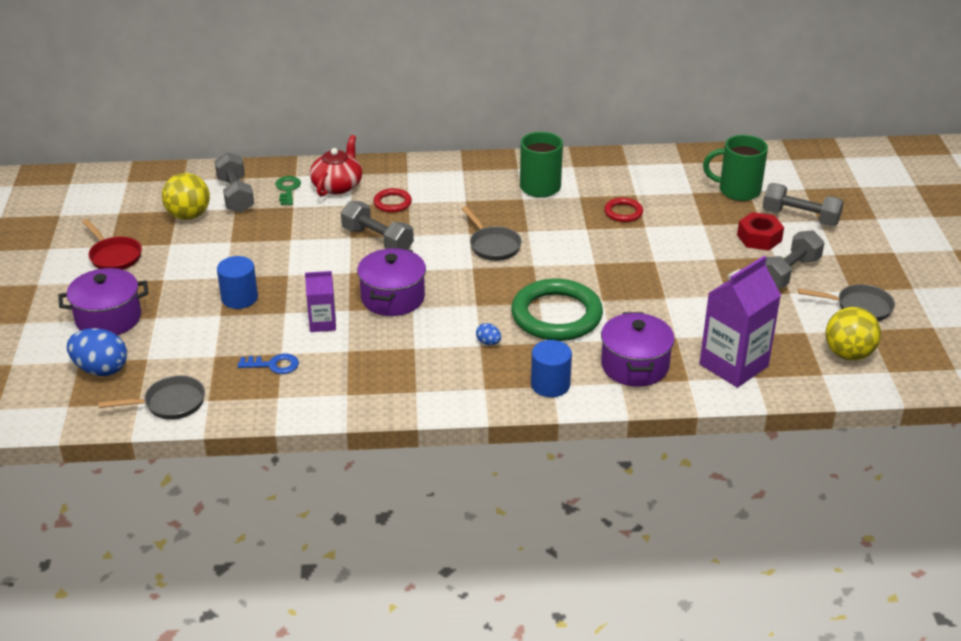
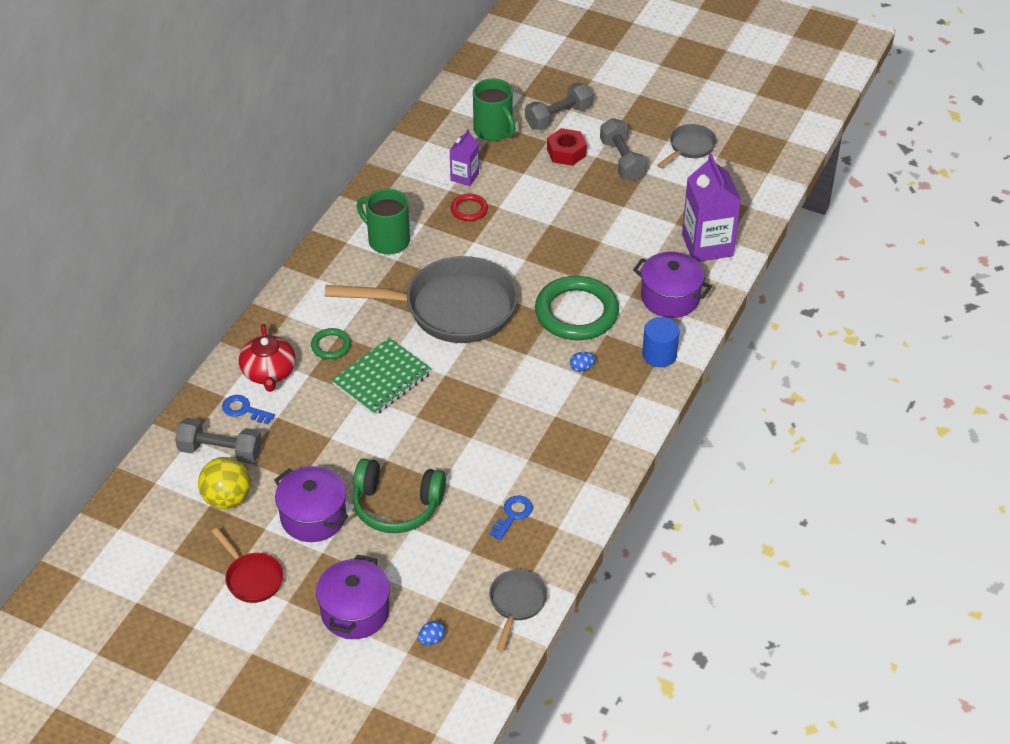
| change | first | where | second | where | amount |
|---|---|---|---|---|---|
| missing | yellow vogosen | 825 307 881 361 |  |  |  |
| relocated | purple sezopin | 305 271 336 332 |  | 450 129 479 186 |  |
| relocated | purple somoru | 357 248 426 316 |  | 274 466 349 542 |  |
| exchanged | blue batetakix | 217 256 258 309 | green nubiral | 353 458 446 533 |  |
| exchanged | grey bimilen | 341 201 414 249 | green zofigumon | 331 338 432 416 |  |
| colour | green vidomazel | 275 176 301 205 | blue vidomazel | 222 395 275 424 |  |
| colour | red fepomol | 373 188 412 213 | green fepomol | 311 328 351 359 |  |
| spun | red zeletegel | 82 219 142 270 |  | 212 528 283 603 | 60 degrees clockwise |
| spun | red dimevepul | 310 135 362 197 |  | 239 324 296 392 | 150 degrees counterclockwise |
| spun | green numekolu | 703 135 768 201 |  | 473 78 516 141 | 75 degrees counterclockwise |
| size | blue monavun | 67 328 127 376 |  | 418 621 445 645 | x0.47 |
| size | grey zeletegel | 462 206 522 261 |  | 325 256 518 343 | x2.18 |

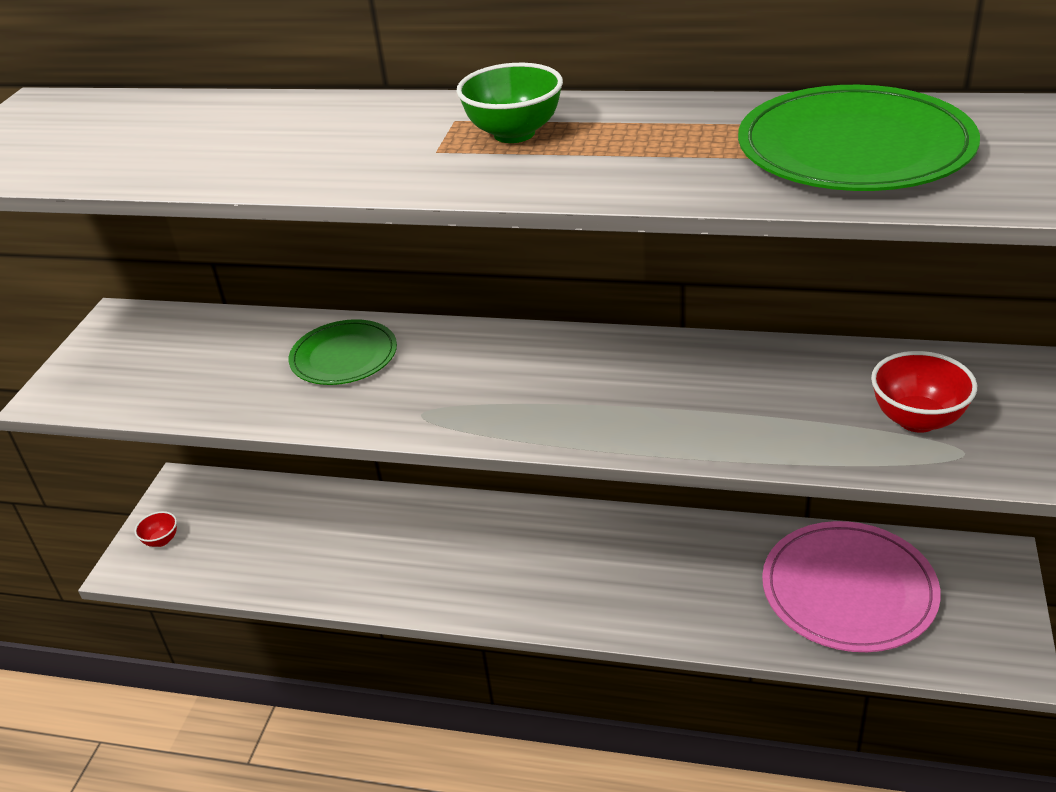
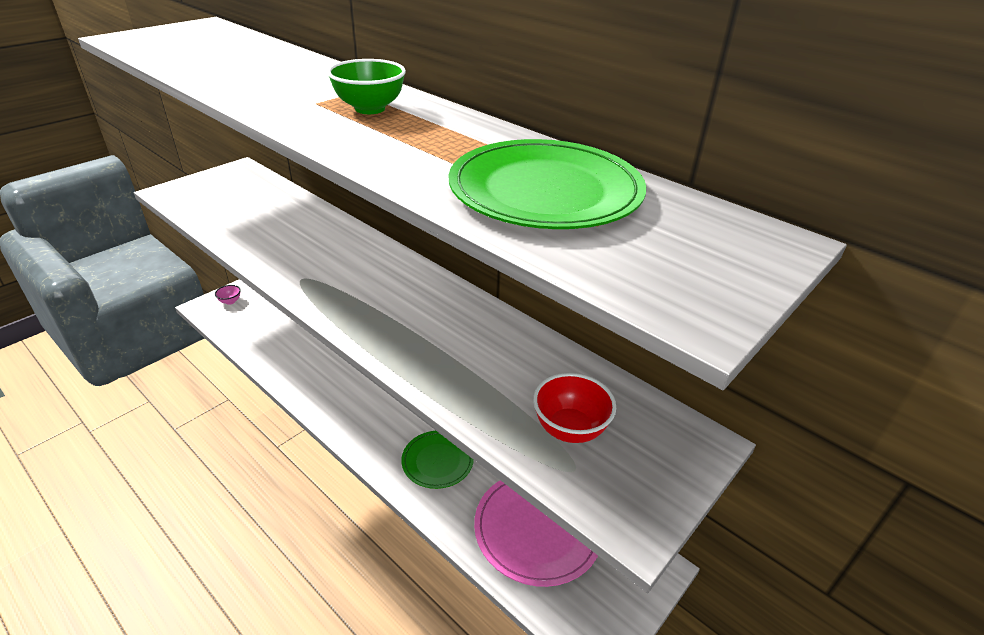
| change | first | where | second | where | amount |
|---|---|---|---|---|---|
| relocated | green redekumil | 289 319 397 385 |  | 401 431 474 489 |  |
| colour | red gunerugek | 134 511 177 547 | pink gunerugek | 215 285 241 305 |  |

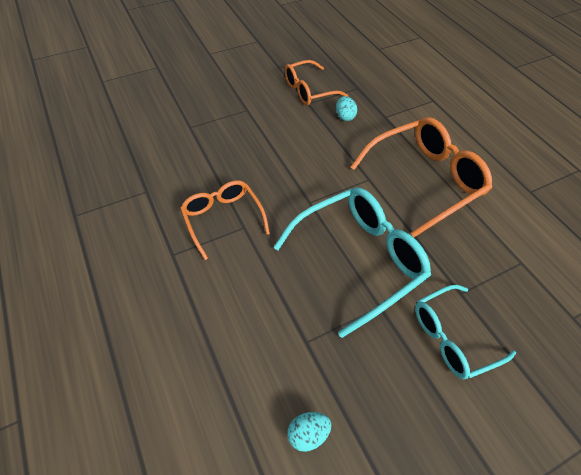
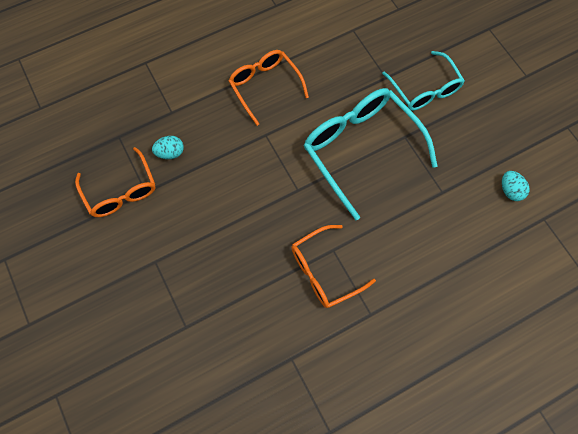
| change | first | where | second | where | amount |
|---|---|---|---|---|---|
| size | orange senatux | 351 117 492 237 |  | 229 50 309 126 | x0.62 |

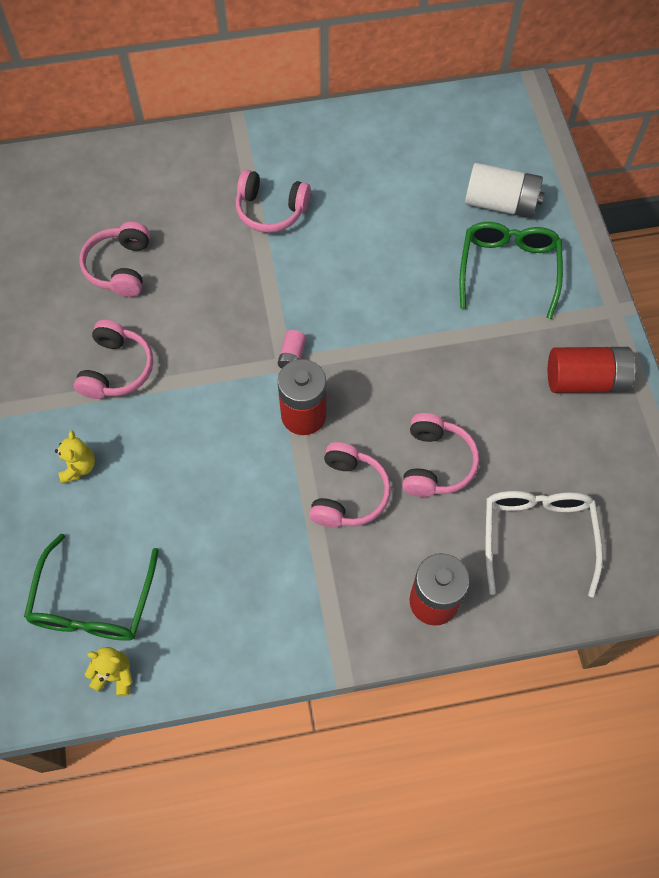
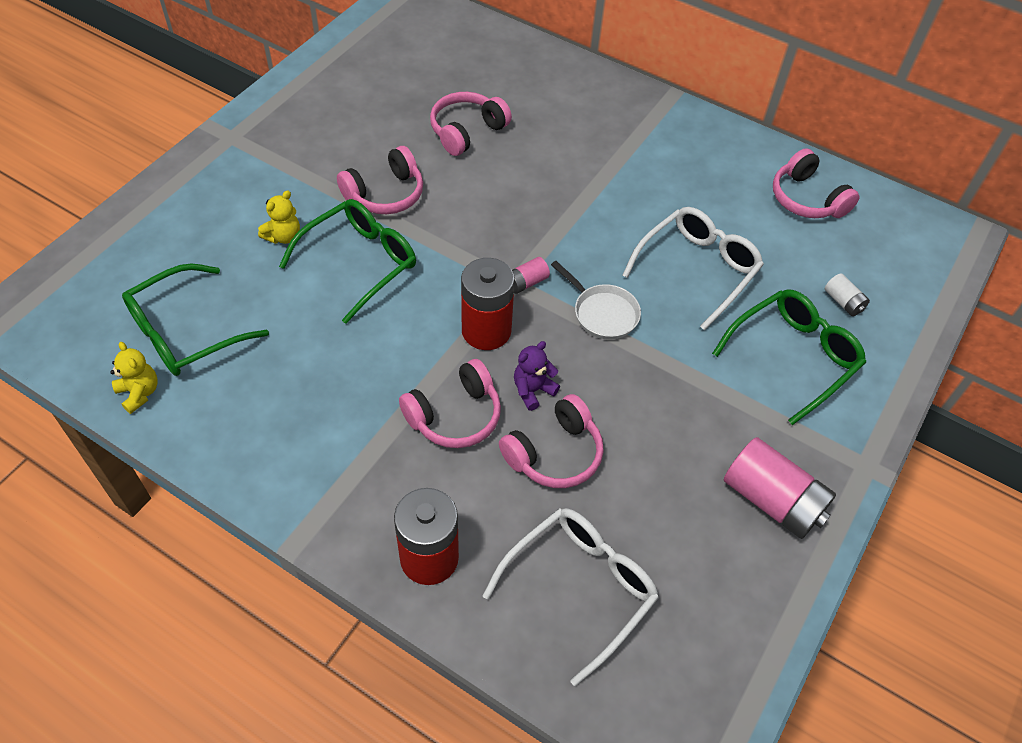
| change | first | where | second | where | amount |
|---|---|---|---|---|---|
| appeared |  |  | green senatux | 279 199 416 324 |  |
| appeared |  |  | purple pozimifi | 514 341 560 411 |  |
| appeared |  |  | white zeletegel | 551 261 641 340 |  |
| appeared |  |  | white senatux | 622 207 764 330 |  |
| relocated | pink nubiral | 236 170 311 233 |  | 773 148 860 218 |  |
| colour | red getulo | 548 347 636 393 | pink getulo | 724 437 836 539 |  |
| size | white getulo | 465 163 544 218 |  | 825 273 870 316 | x0.49 |

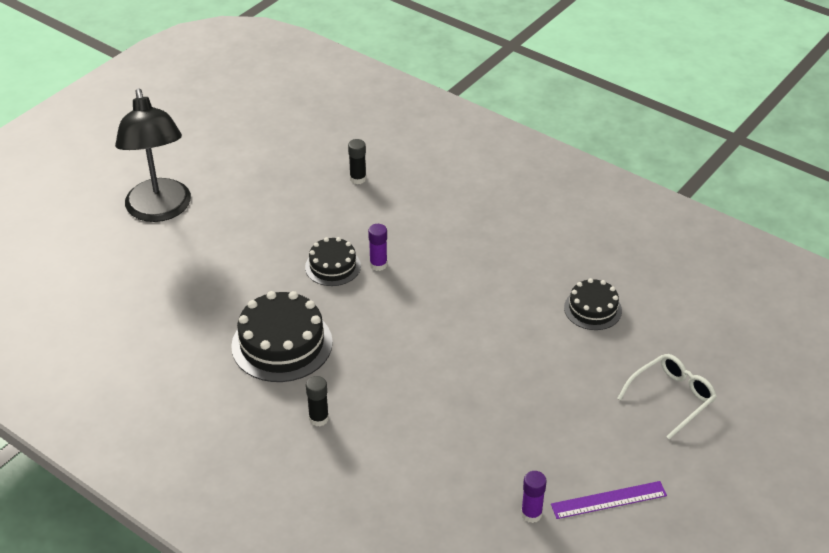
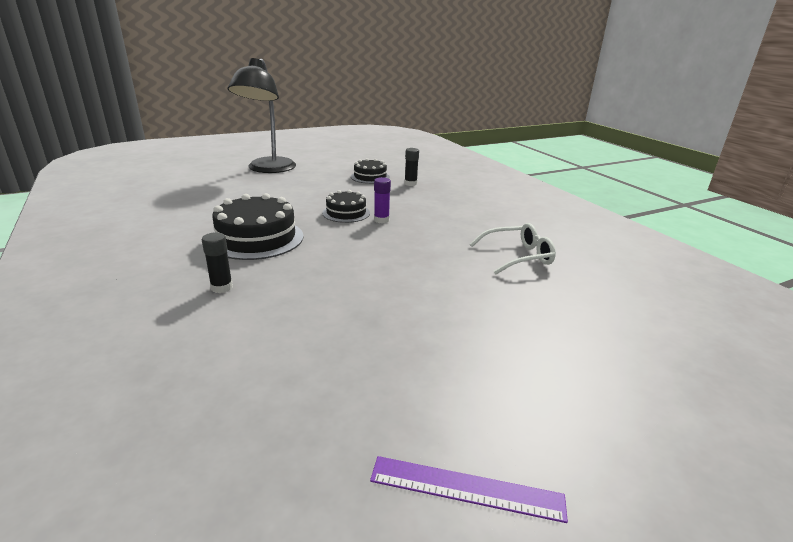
| change | first | where | second | where | amount |
|---|---|---|---|---|---|
| missing | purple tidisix | 521 471 547 523 |  |  |  |
| relocated | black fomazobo | 564 278 622 330 |  | 351 158 390 184 |  |
| relocated | white senatux | 617 354 717 439 |  | 470 223 556 274 |  |

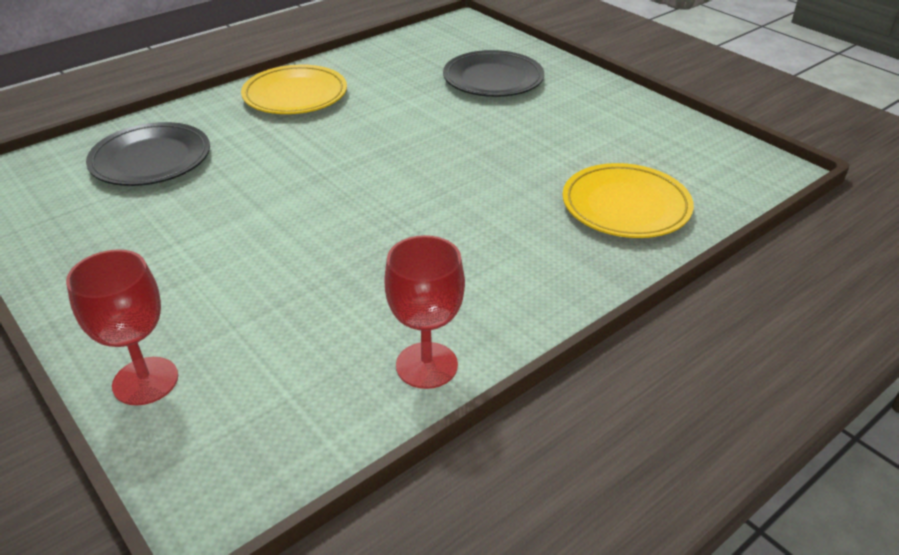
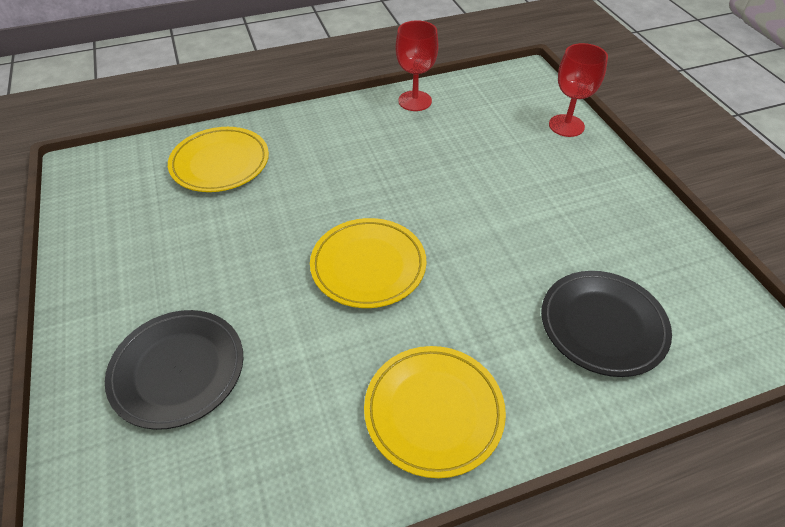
| change | first | where | second | where | amount |
|---|---|---|---|---|---|
| appeared |  |  | yellow redekumil | 310 218 426 308 |  |

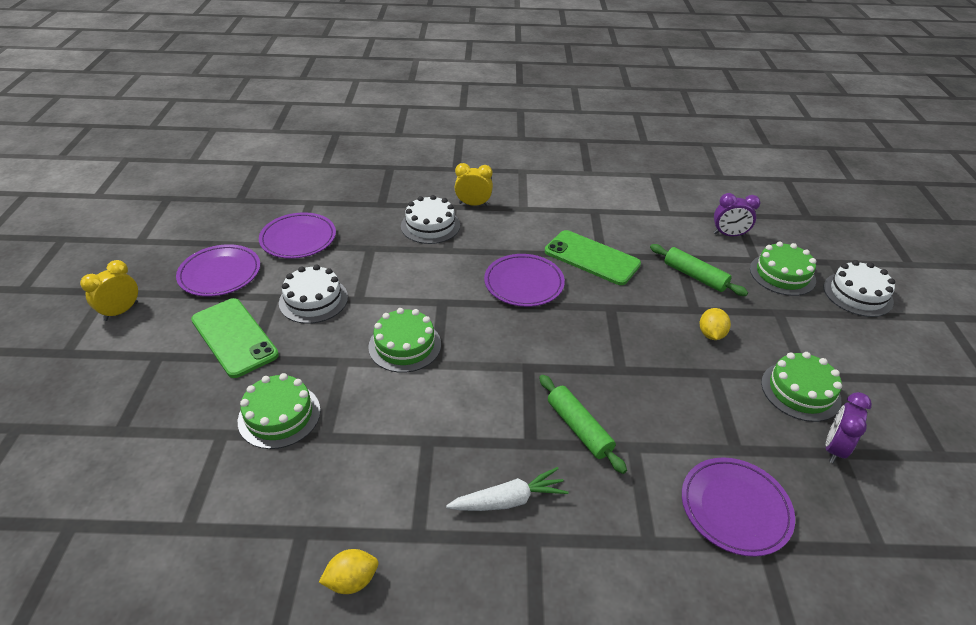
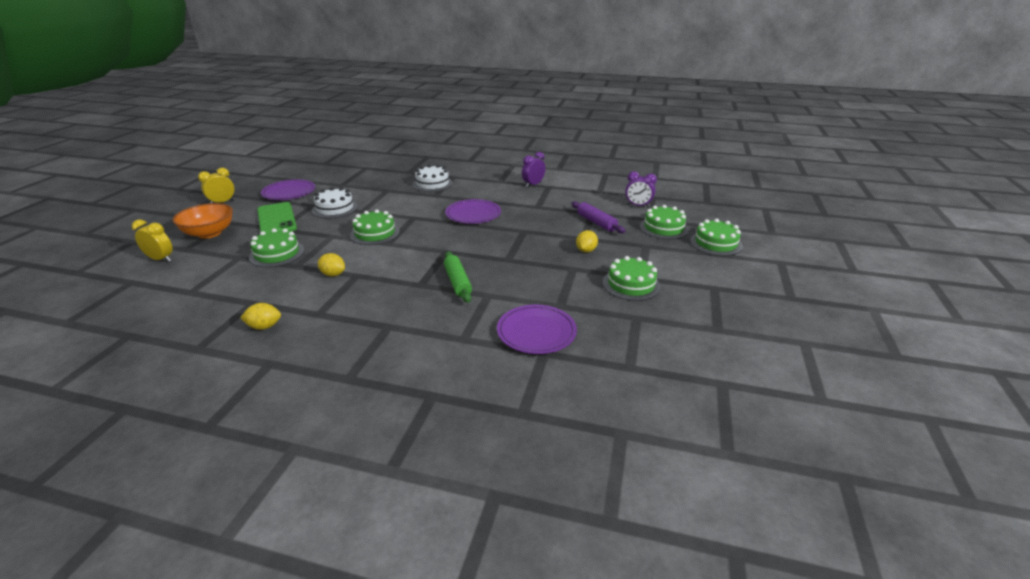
| change | first | where | second | where | amount |
|---|---|---|---|---|---|
| missing | purple redekumil | 259 212 336 259 |  |  |  |
| missing | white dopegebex | 446 467 569 511 |  |  |  |
| missing | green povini | 545 230 641 285 |  |  |  |
| appeared |  |  | orange gunerugek | 173 203 233 239 |  |
| appeared |  |  | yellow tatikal | 318 253 345 276 |  |
| relocated | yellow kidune | 455 163 493 206 |  | 132 219 173 262 |  |
| relocated | purple kidune | 826 392 872 463 |  | 522 152 546 188 |  |
| colour | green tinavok | 650 244 748 296 | purple tinavok | 571 201 626 233 |  |
| colour | white fomazobo | 823 260 895 317 | green fomazobo | 690 219 743 256 |  |

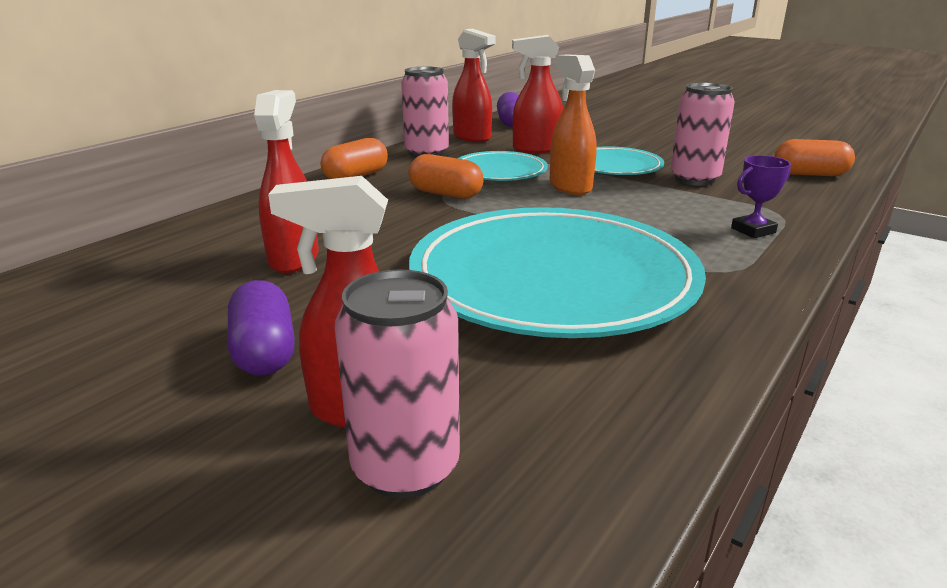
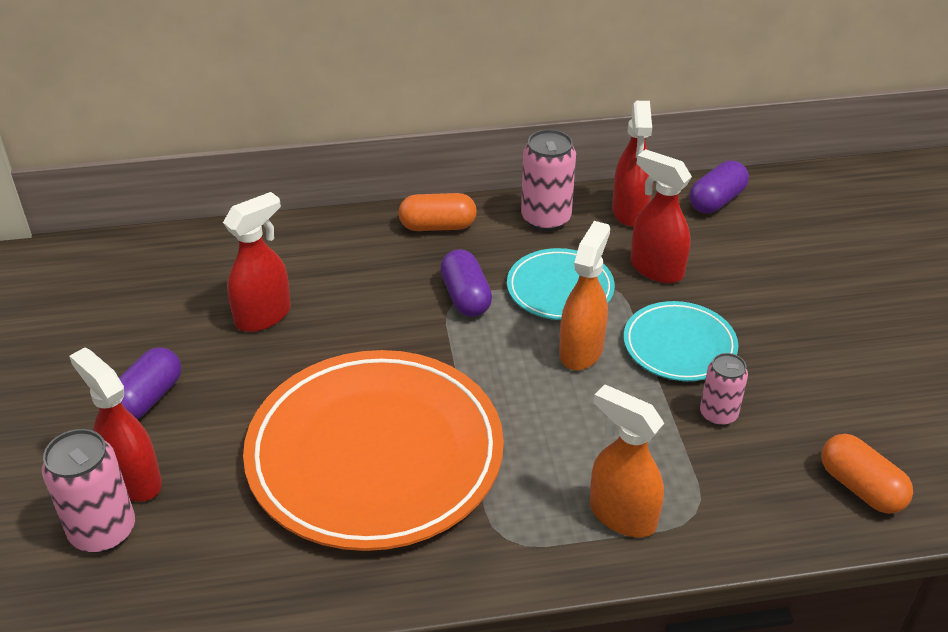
| change | first | where | second | where | amount |
|---|---|---|---|---|---|
| exchanged | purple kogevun | 731 155 791 238 | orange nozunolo | 590 384 664 537 |  |
| colour | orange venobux | 408 154 483 199 | purple venobux | 440 249 492 317 |  |
| colour | turquoise redekumil | 409 207 706 338 | orange redekumil | 243 350 504 551 |  |
| size | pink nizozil | 670 83 735 186 |  | 700 353 748 426 | x0.64 |

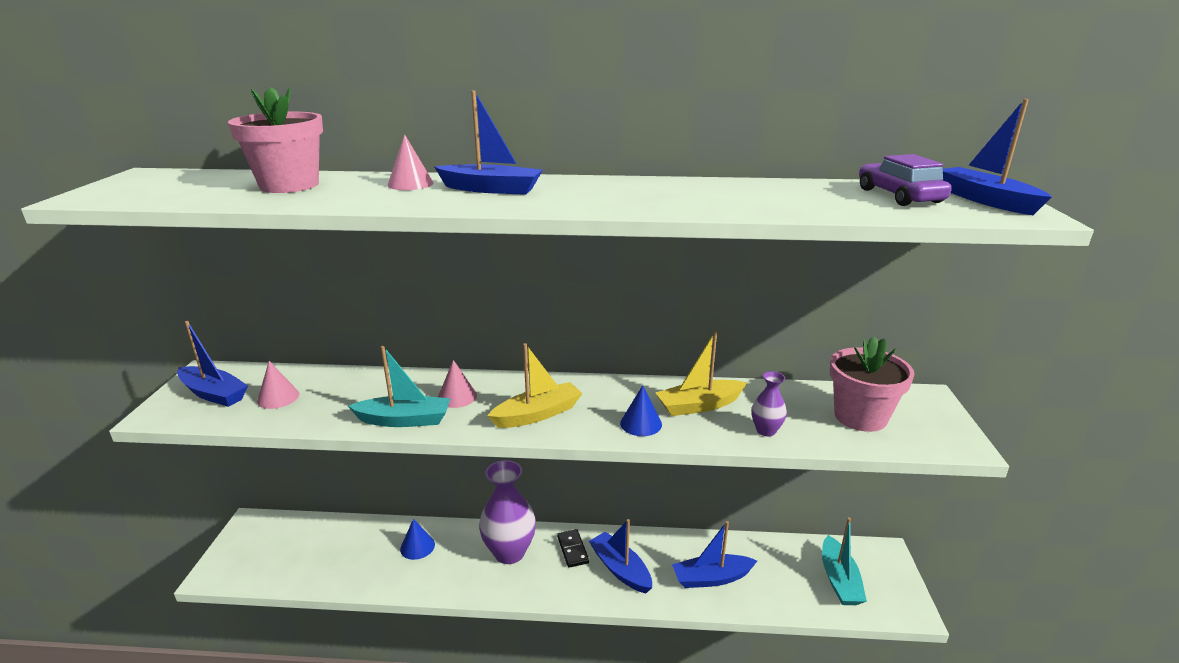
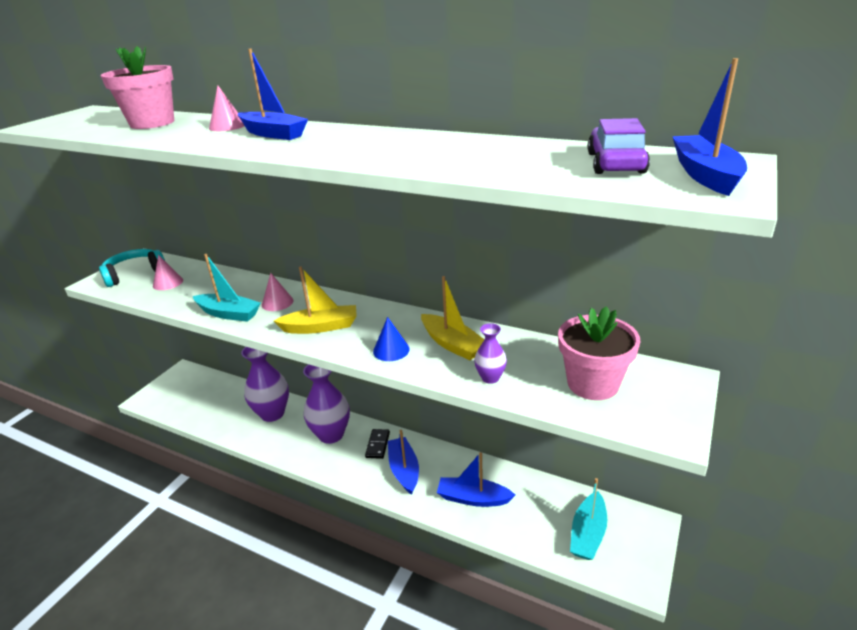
| change | first | where | second | where | amount |
|---|---|---|---|---|---|
| exchanged | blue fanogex | 177 321 248 407 | turquoise nubiral | 99 249 165 287 |  |
| exchanged | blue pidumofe | 400 519 435 560 | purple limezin | 241 347 289 422 |  |
| spun | yellow fanogex | 656 332 747 416 |  | 421 276 484 360 | 135 degrees counterclockwise |

